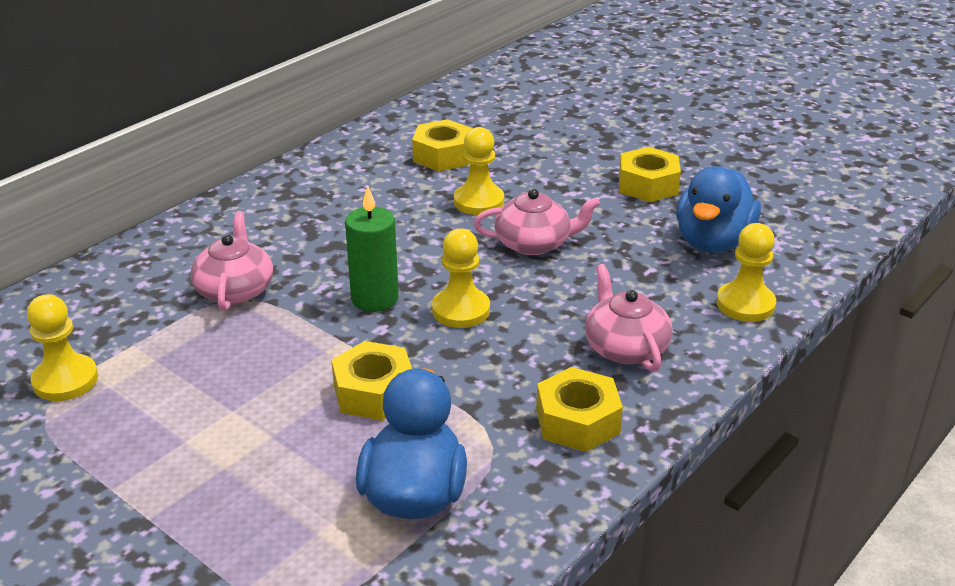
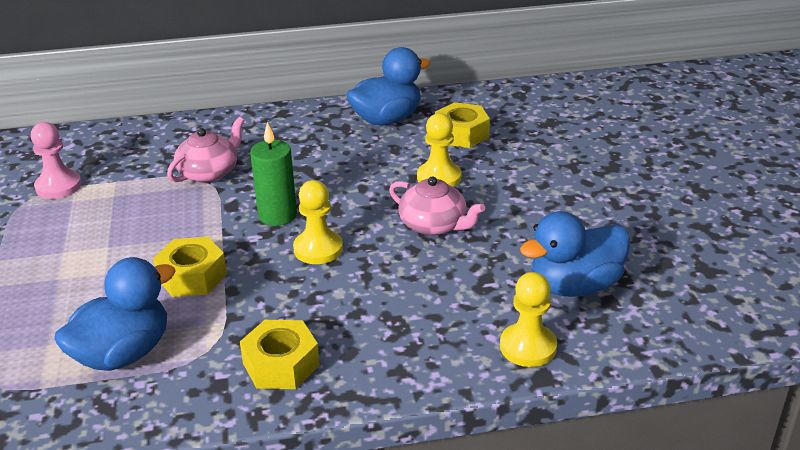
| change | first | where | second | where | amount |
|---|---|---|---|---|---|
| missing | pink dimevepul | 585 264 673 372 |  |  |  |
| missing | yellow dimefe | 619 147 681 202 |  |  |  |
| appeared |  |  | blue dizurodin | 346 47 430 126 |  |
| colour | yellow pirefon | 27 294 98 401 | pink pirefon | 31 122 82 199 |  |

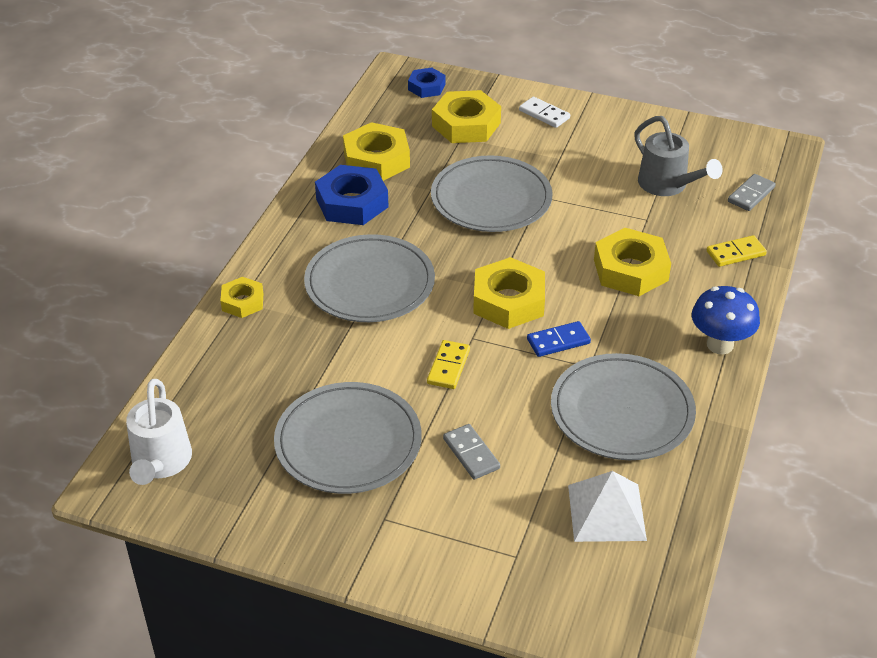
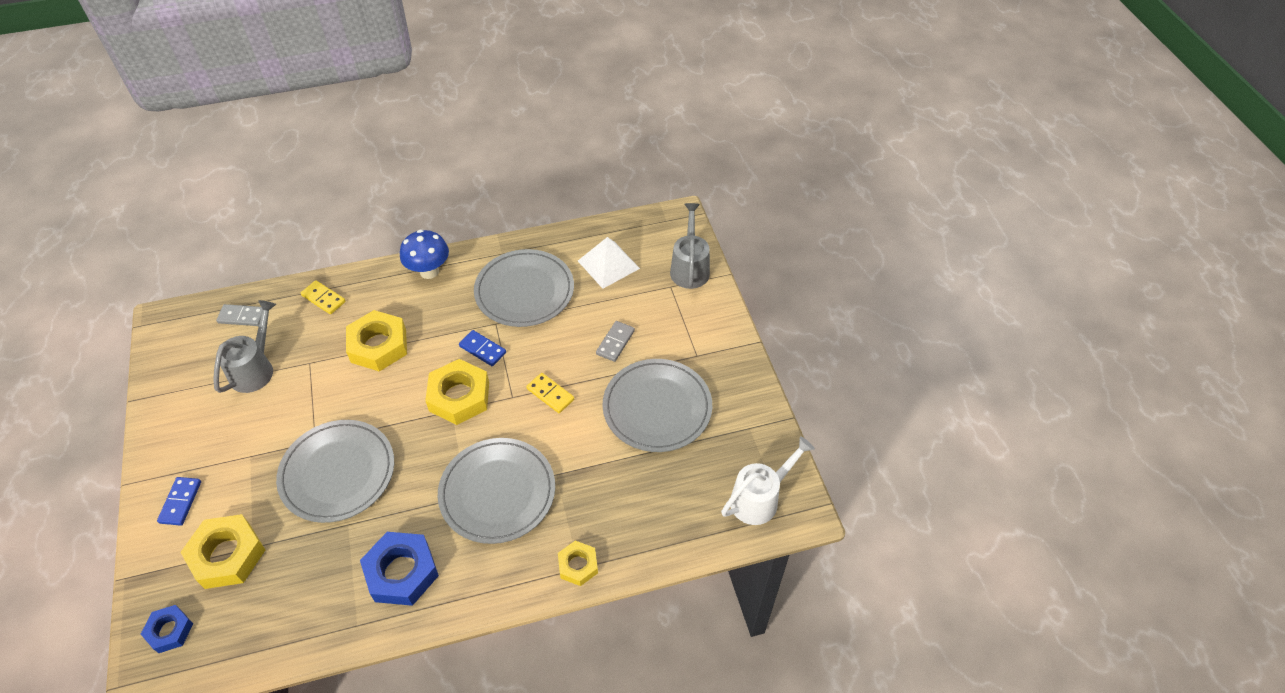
| change | first | where | second | where | amount |
|---|---|---|---|---|---|
| missing | yellow dimefe | 343 122 410 181 |  |  |  |
| appeared |  |  | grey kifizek | 670 203 710 289 |  |
| colour | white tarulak | 519 97 570 128 | blue tarulak | 157 477 201 526 |  |
| spun | yellow tarulak | 427 340 470 389 |  | 526 373 574 413 | 60 degrees clockwise |

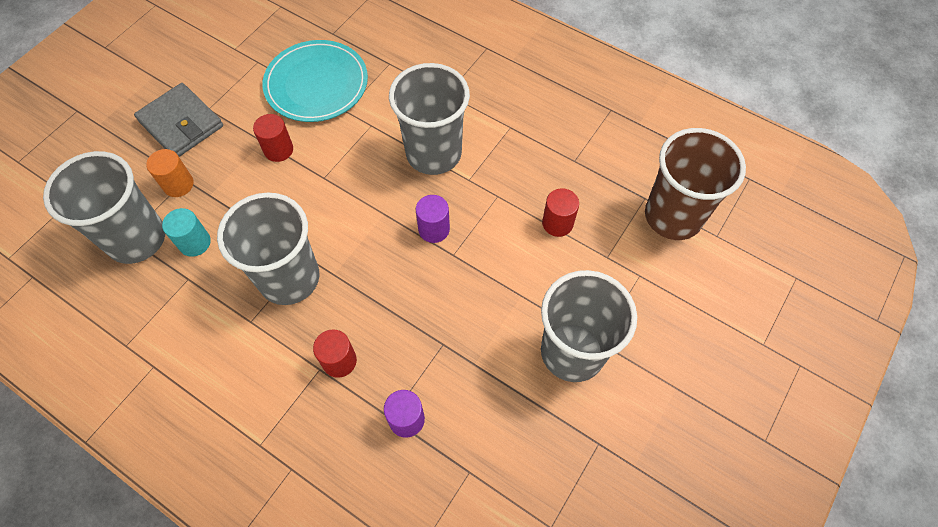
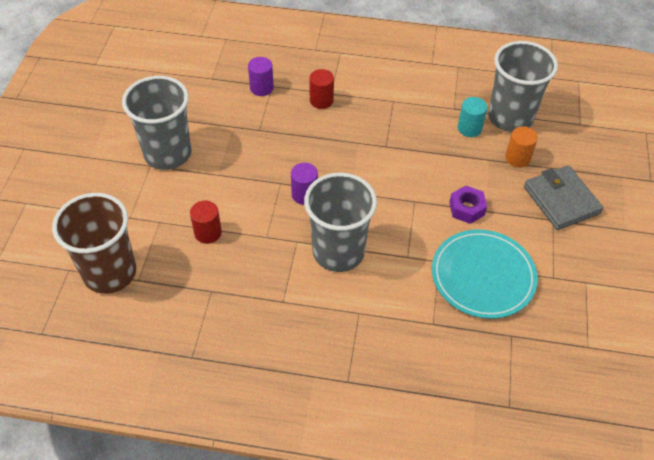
| change | first | where | second | where | amount |
|---|---|---|---|---|---|
| missing | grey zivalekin | 217 192 319 305 |  |  |  |
| exchanged | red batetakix | 253 114 293 162 | purple dimefe | 449 186 487 224 |  |
| spun | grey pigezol | 134 83 223 157 |  | 524 165 603 230 | 45 degrees clockwise |

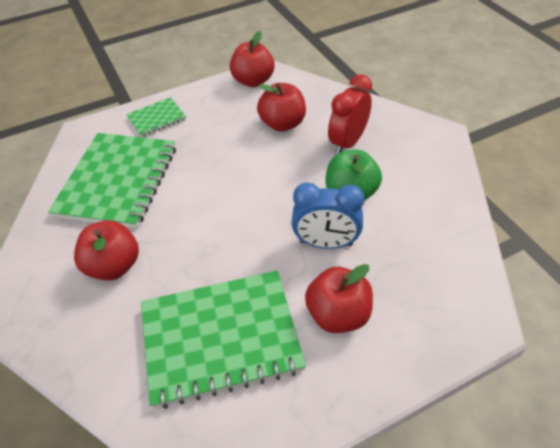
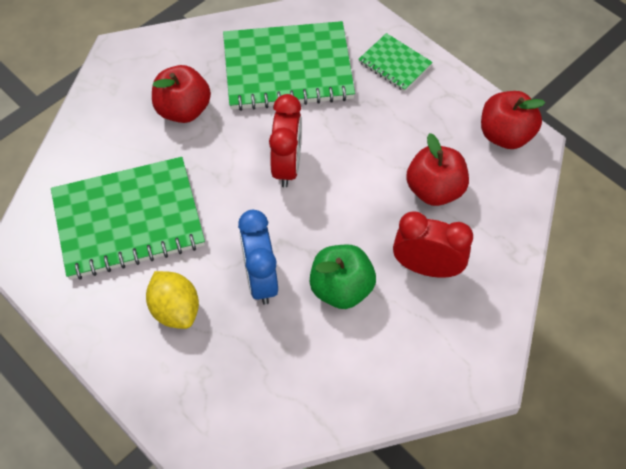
| change | first | where | second | where | amount |
|---|---|---|---|---|---|
| appeared |  |  | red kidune | 269 94 302 188 |  |
| exchanged | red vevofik | 305 264 373 333 | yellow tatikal | 146 271 199 329 |  |
| spun | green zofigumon | 141 271 306 409 |  | 51 157 205 280 | 75 degrees counterclockwise |

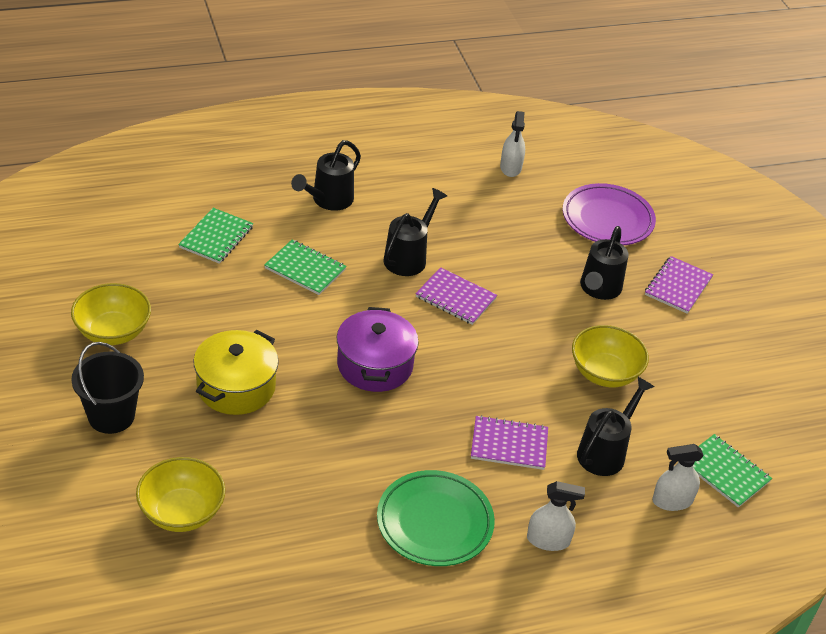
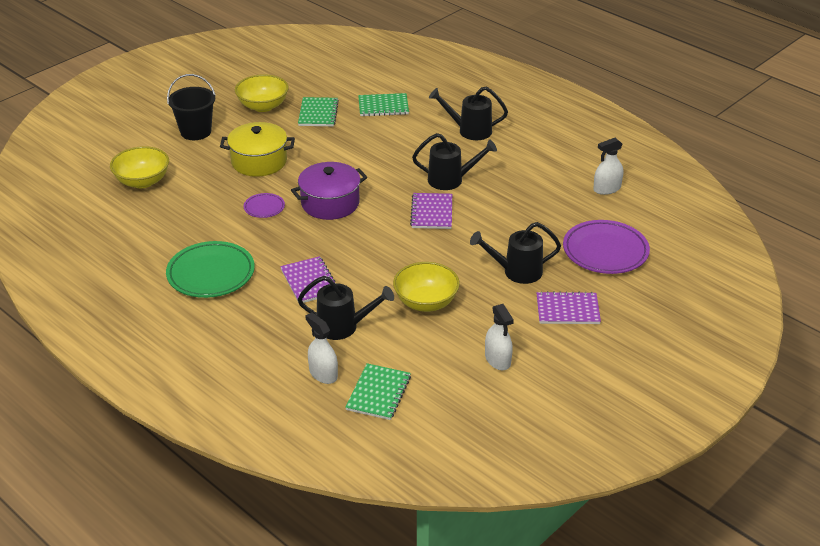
| change | first | where | second | where | amount |
|---|---|---|---|---|---|
| appeared |  |  | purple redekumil | 244 193 285 218 |  |
| relocated | green zofigumon | 264 239 346 295 |  | 298 97 339 126 |  |
| relocated | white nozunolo | 527 481 585 551 |  | 485 304 514 370 |  |

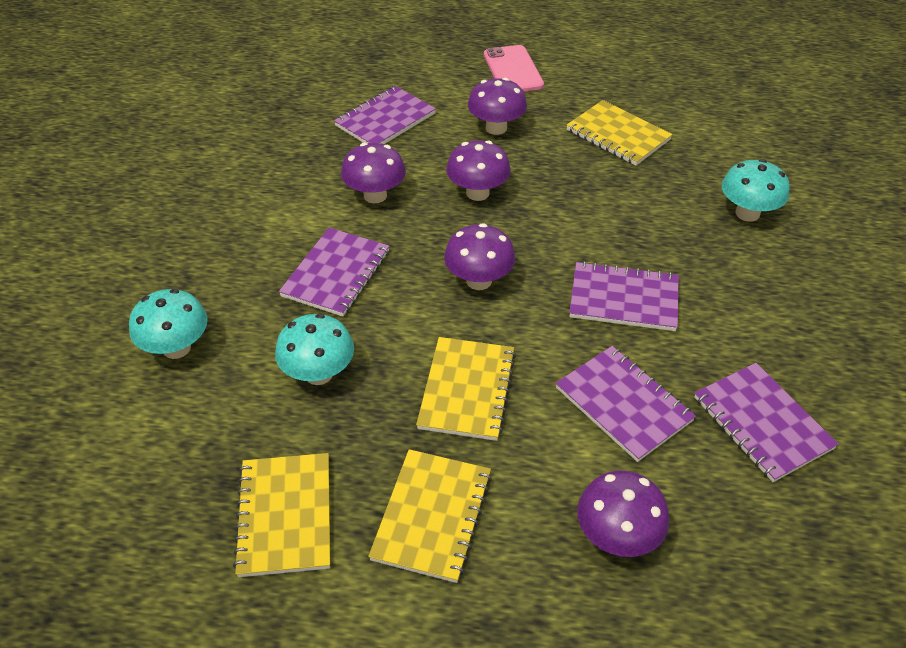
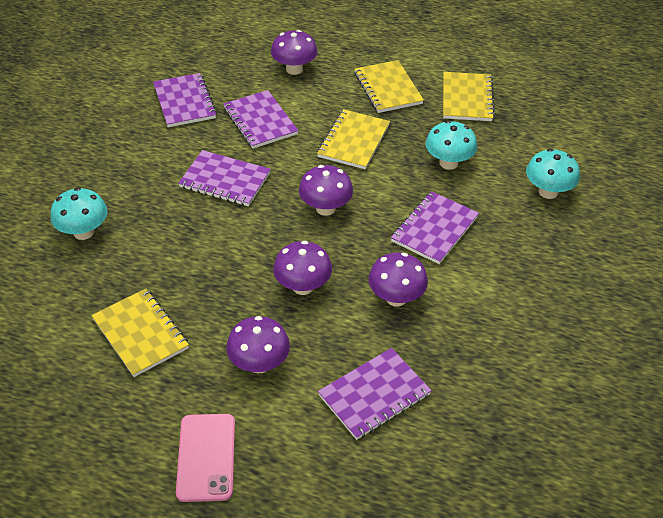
| change | first | where | second | where | amount |
|---|---|---|---|---|---|
| spun | yellow zofigumon | 368 449 492 583 |  | 354 60 424 113 | 45 degrees counterclockwise |

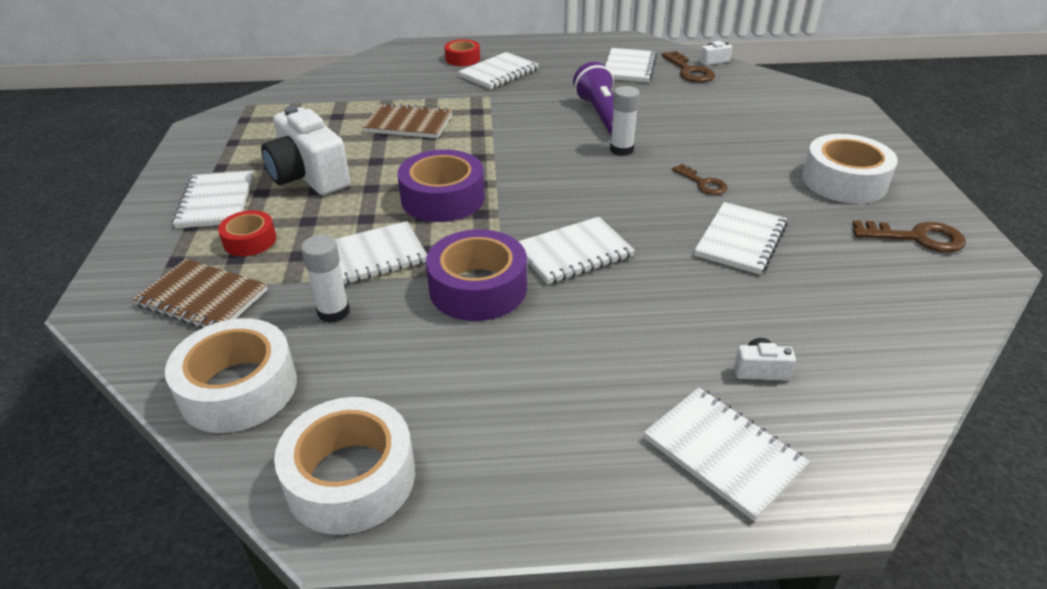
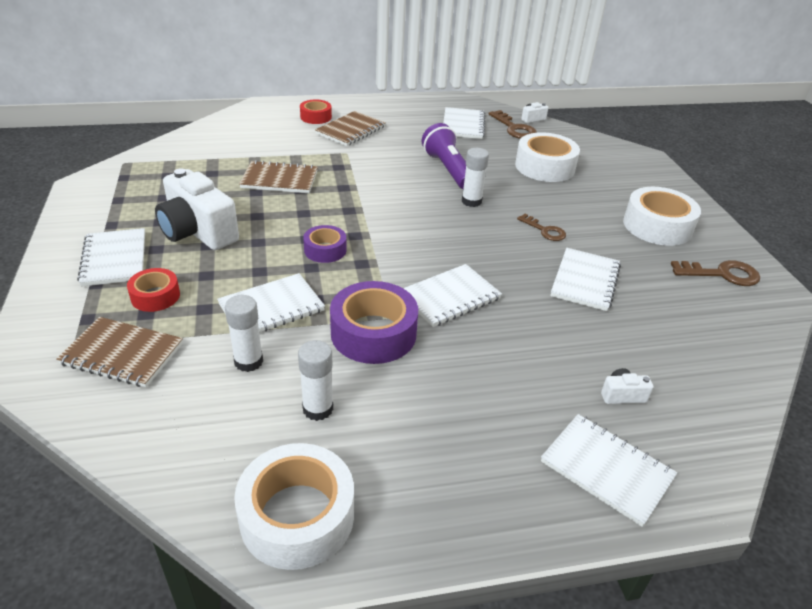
| change | first | where | second | where | amount |
|---|---|---|---|---|---|
| appeared |  |  | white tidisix | 298 340 333 421 |  |
| relocated | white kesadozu | 165 318 297 433 |  | 515 132 580 182 |  |
| colour | white zofigumon | 458 52 539 89 | brown zofigumon | 315 111 386 146 |  |
| size | purple kesadozu | 398 149 485 222 |  | 303 225 346 263 | x0.57 |

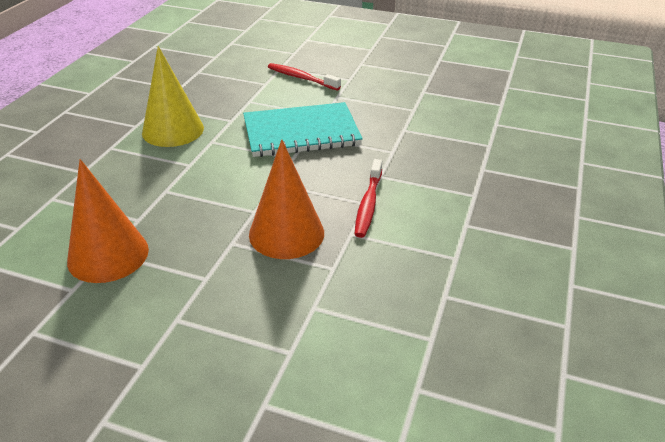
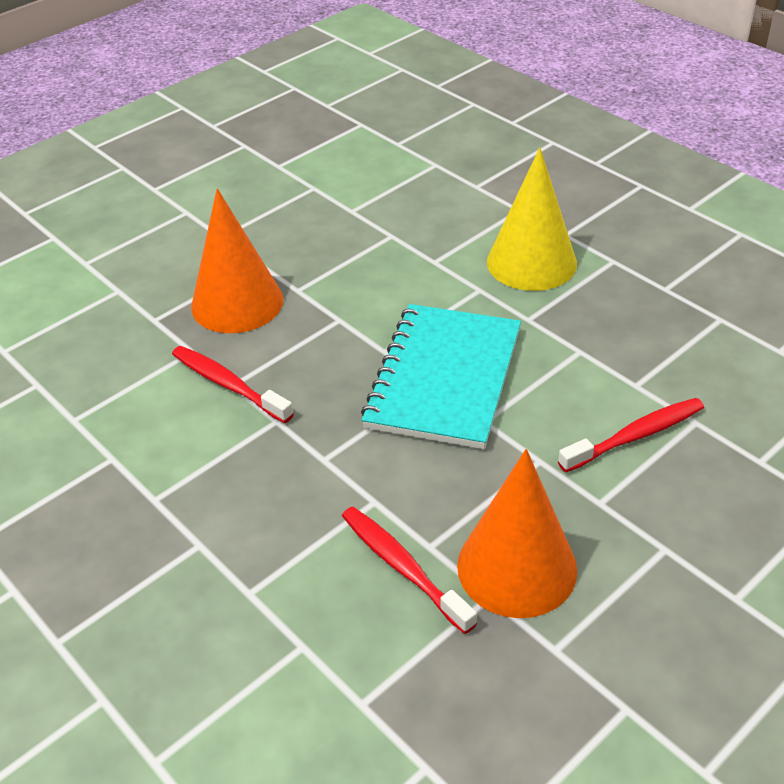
| change | first | where | second | where | amount |
|---|---|---|---|---|---|
| appeared |  |  | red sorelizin | 342 507 477 634 |  |
| relocated | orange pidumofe | 67 159 149 283 |  | 457 449 577 618 |  |

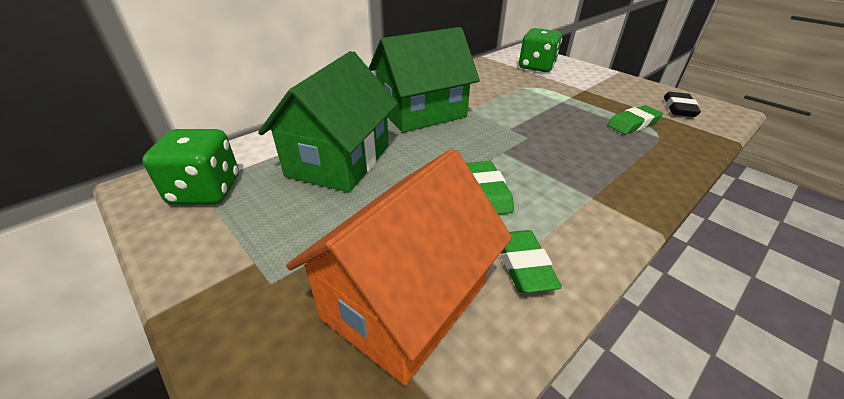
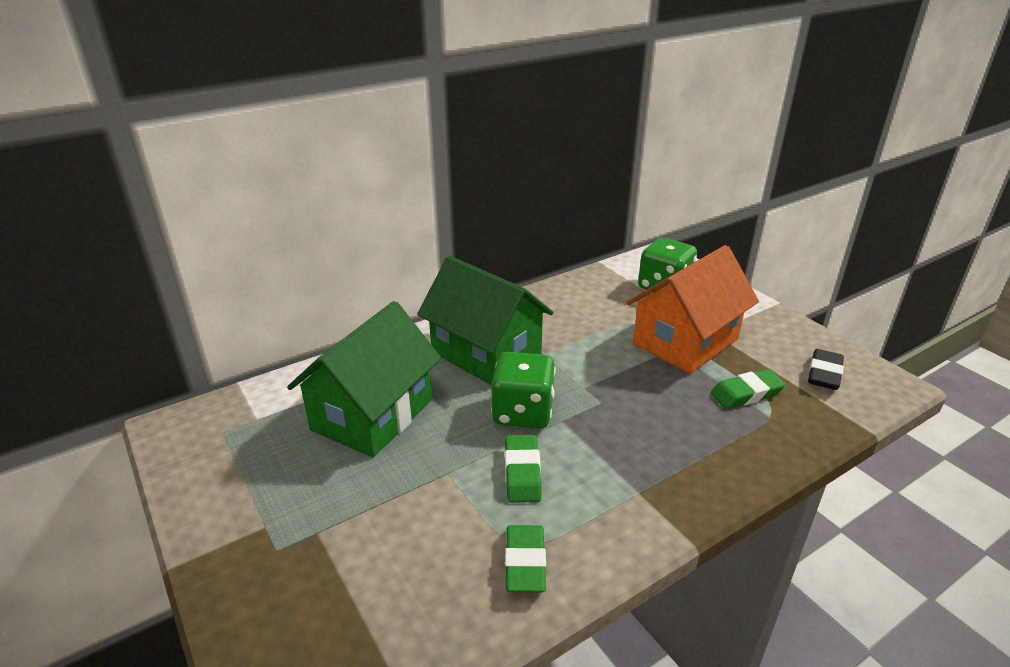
| change | first | where | second | where | amount |
|---|---|---|---|---|---|
| relocated | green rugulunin | 142 129 239 205 |  | 491 352 556 429 |  |
| relocated | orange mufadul | 286 149 512 385 |  | 626 245 759 374 |  |
| spun | green mufadul | 369 27 480 133 |  | 417 256 554 385 | 60 degrees clockwise |

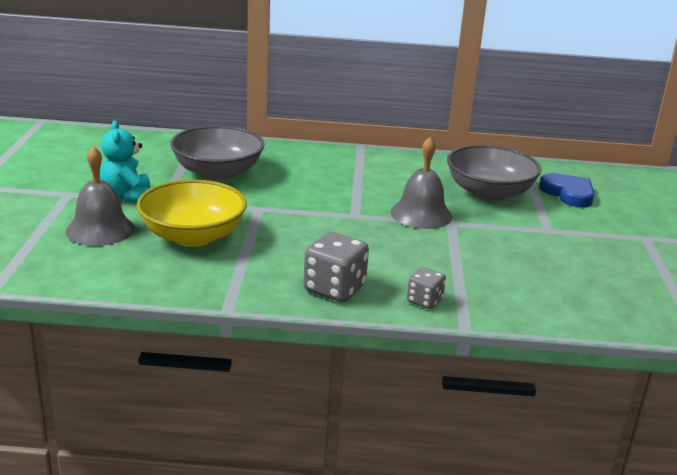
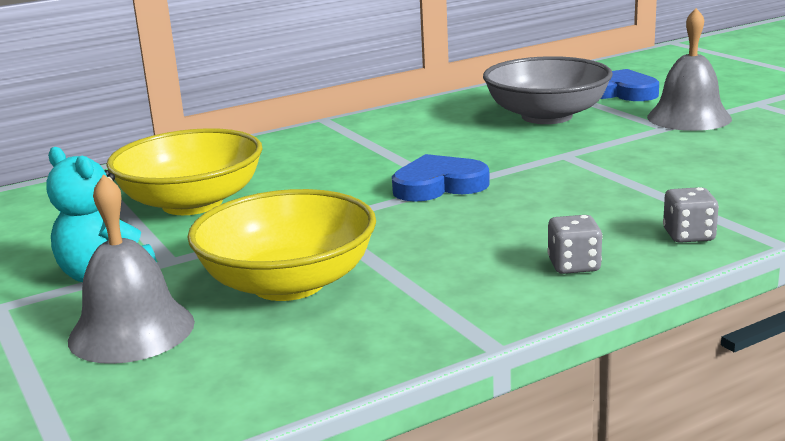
| change | first | where | second | where | amount |
|---|---|---|---|---|---|
| appeared |  |  | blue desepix | 392 154 490 202 |  |
| relocated | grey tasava | 391 137 452 229 |  | 647 8 732 131 |  |
| colour | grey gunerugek | 170 125 265 181 | yellow gunerugek | 106 128 262 215 |  |
| size | grey rugulunin | 304 232 369 302 |  | 547 215 603 274 | x0.59 |

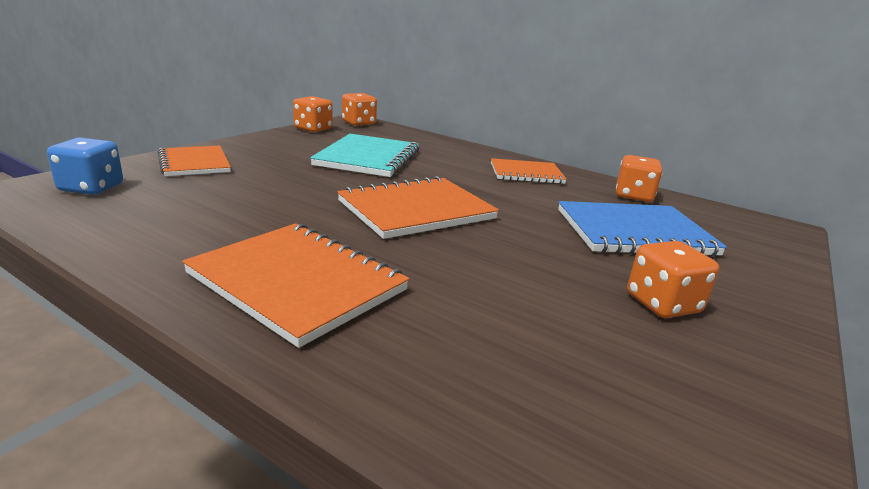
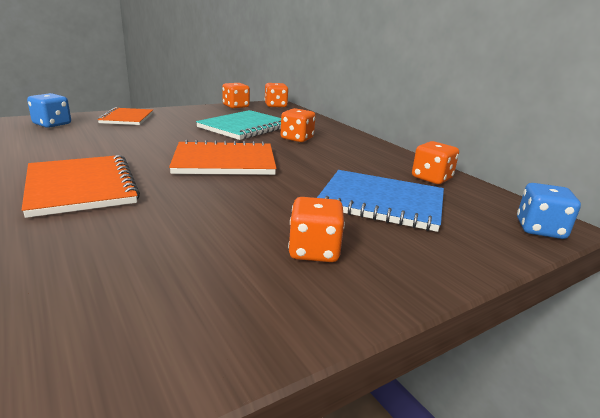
| change | first | where | second | where | amount |
|---|---|---|---|---|---|
| missing | orange zofigumon | 491 158 567 184 |  |  |  |
| appeared |  |  | orange rugulunin | 280 108 316 142 |  |
| appeared |  |  | blue rugulunin | 517 183 581 239 |  |

